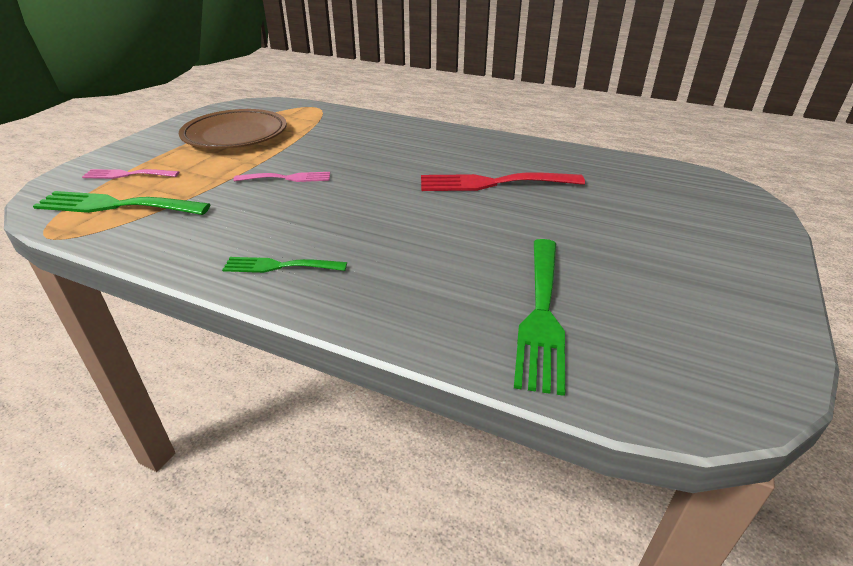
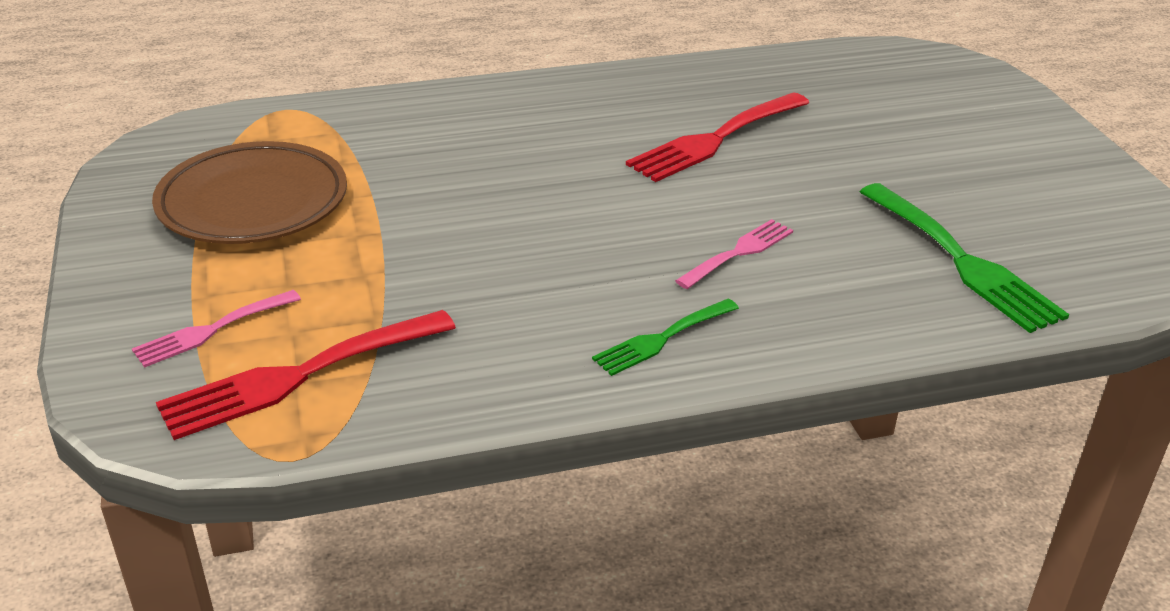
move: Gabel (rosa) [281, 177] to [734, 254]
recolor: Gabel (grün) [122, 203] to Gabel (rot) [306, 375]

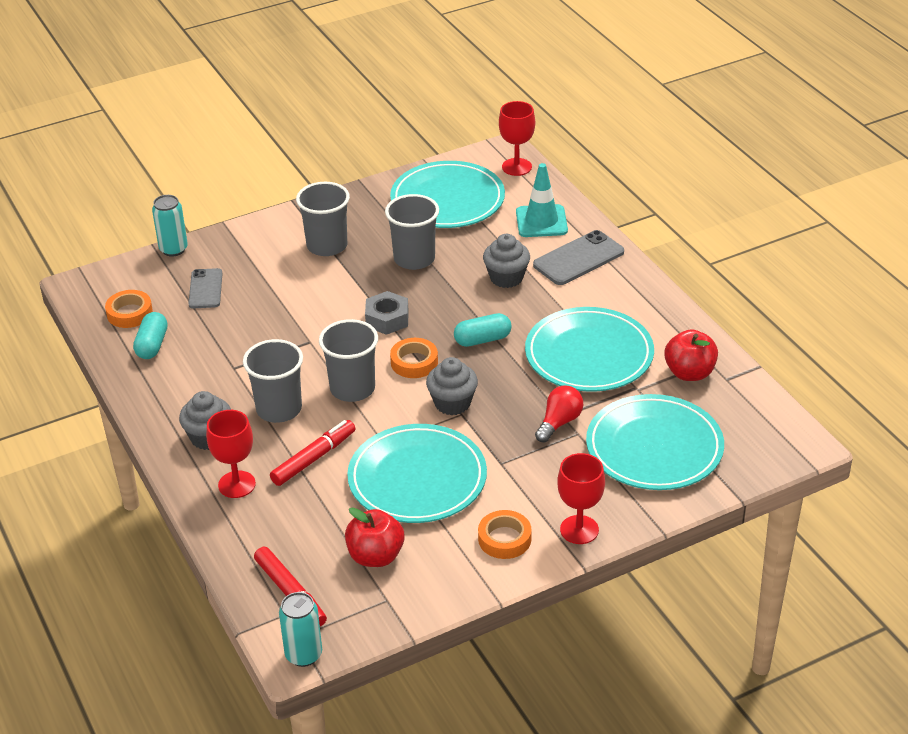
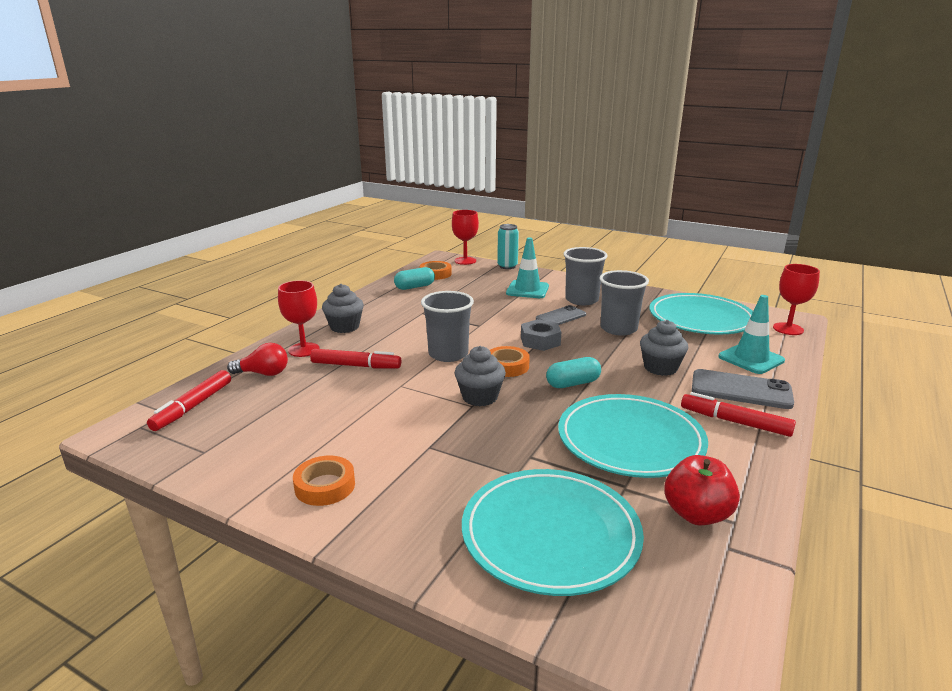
delete: Becher (grau) [273, 381]; Dose (türkis) [300, 629]; Apfel (rot) [375, 537]; Teller (türkis) [417, 473]
insert: Leitkegel (türkis) [527, 268]; Filzstift (rot) [738, 414]
move: Handy (grau) [205, 288] to [561, 315]; Glühbirne (rot) [559, 413] to [257, 359]; Kelch (rot) [581, 498] to [465, 237]
rotate: Kapsel (türkis) [483, 330] = [573, 372] 60 degrees counterclockwise

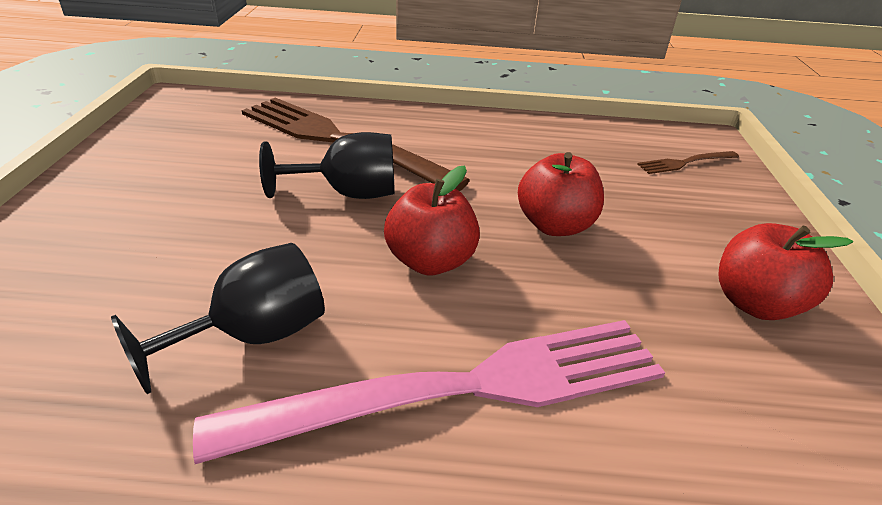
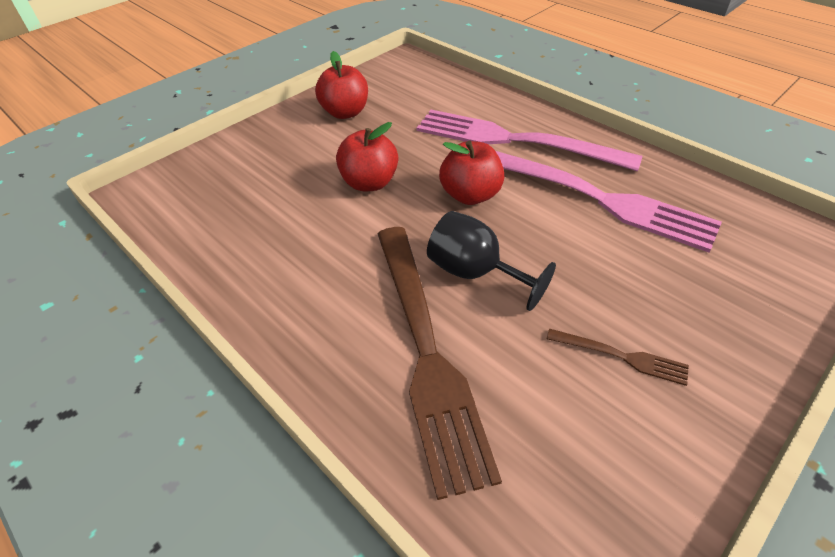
move: Gabel (braun) [688, 162] to [618, 357]
replace: Kelch (schwarz) [218, 318] to Gabel (rosa) [609, 202]

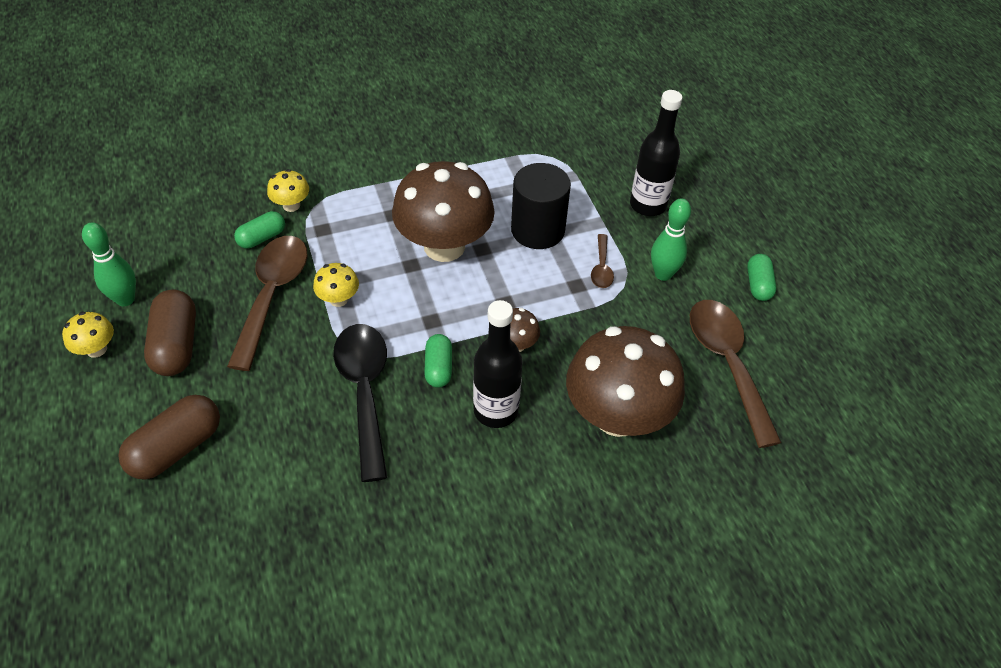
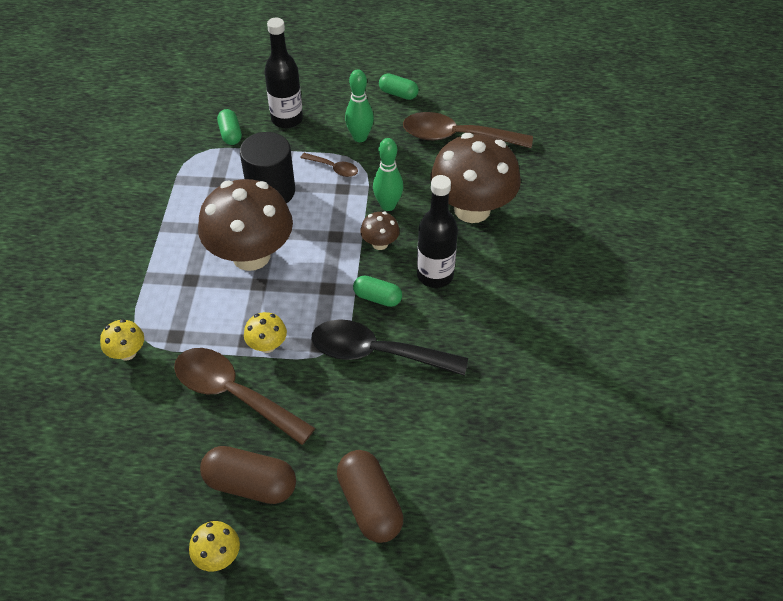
move: Bowlingkegel (grün) [109, 264] to [388, 174]; Kapsel (grün) [259, 230] to [229, 127]

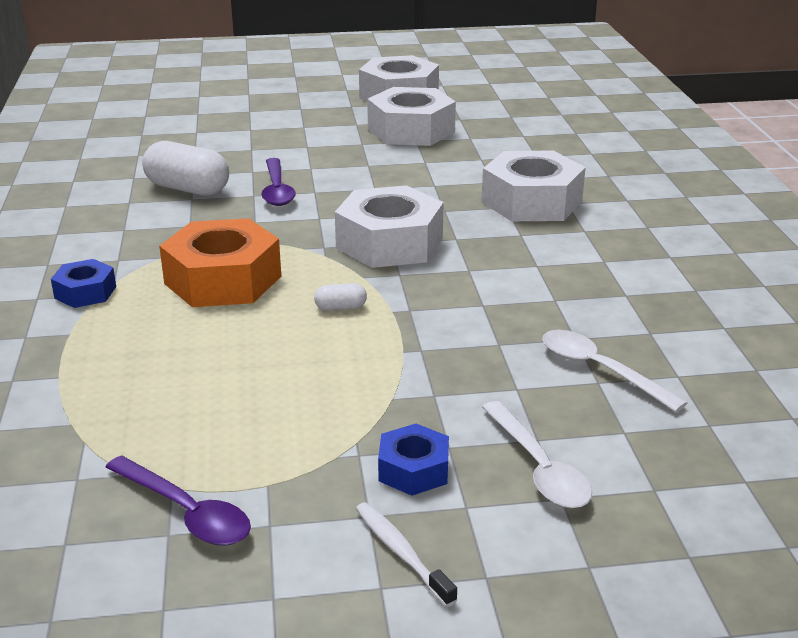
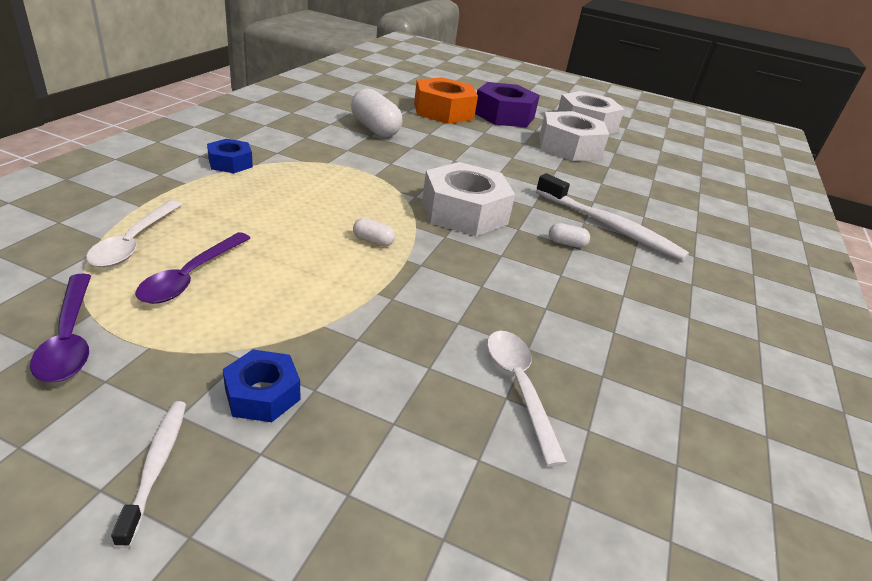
insert: Sechskantmutter (lila) [507, 104]; Kapsel (weiß) [569, 235]
move: Sechskantmutter (orange) [220, 262] to [446, 100]; Löffel (lila) [278, 182] to [192, 268]; Löffel (weiß) [537, 454] to [134, 233]
replace: Sechskantmutter (weiß) [533, 186] to Zahnbürste (weiß) [612, 217]

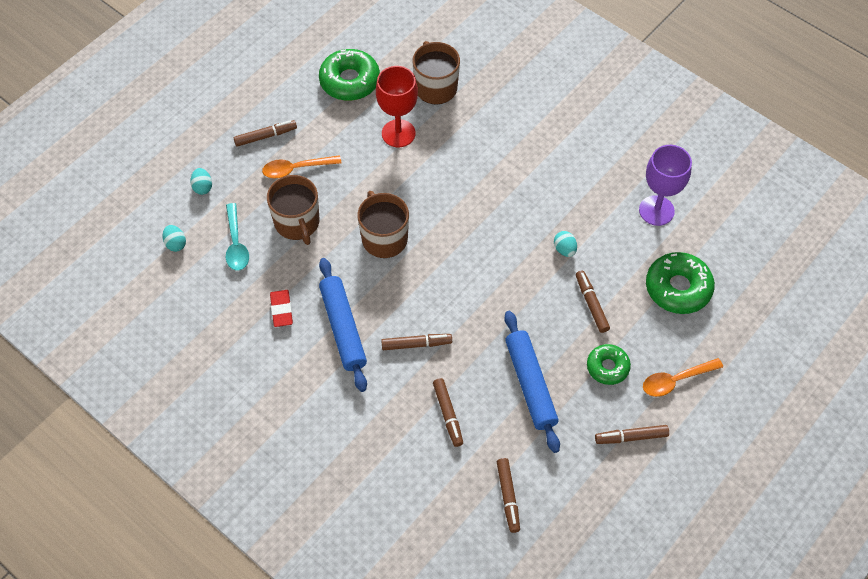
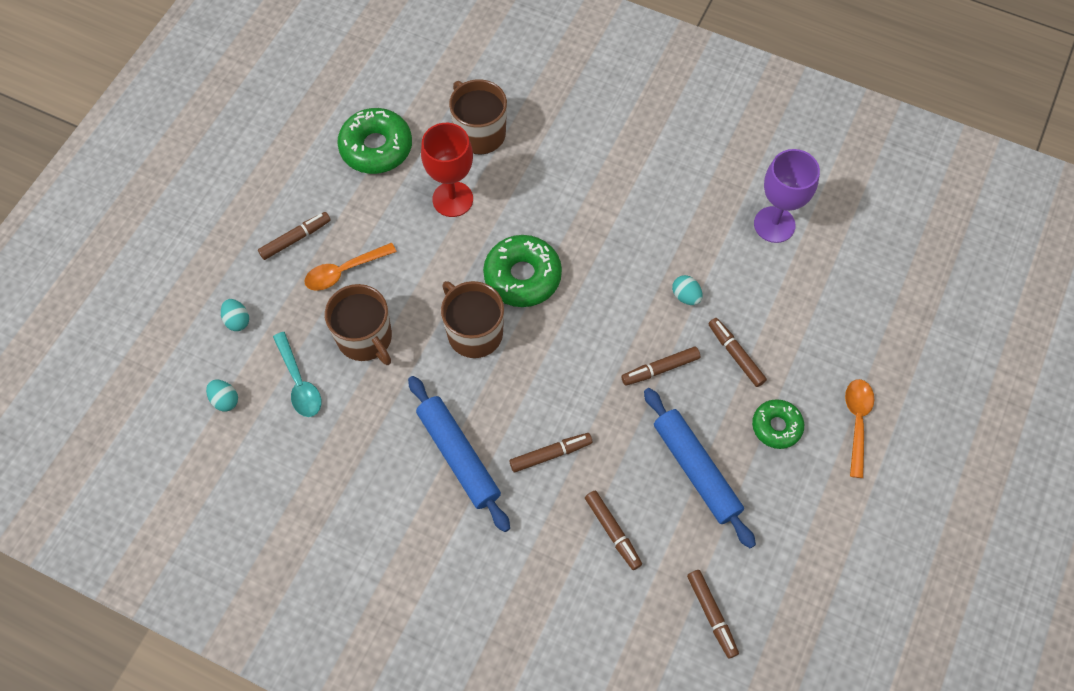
delete: Radiergummi (rot) [281, 308]
move: Filzstift (braun) [632, 434] to [660, 366]; Donut (grün) [680, 283] to [522, 271]
rotate: Löffel (orange) [683, 377] = [859, 428] 135 degrees clockwise

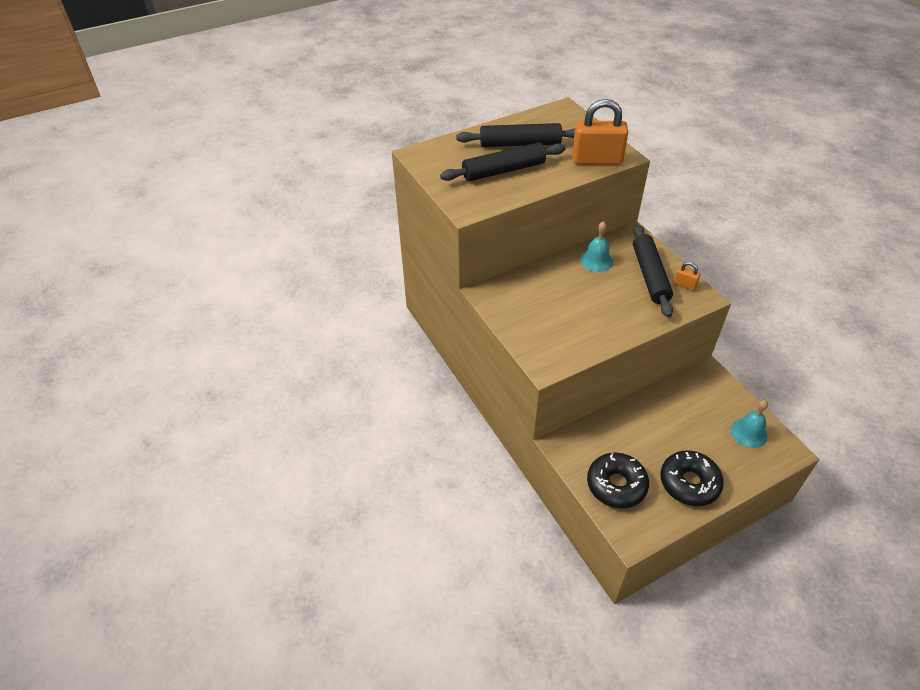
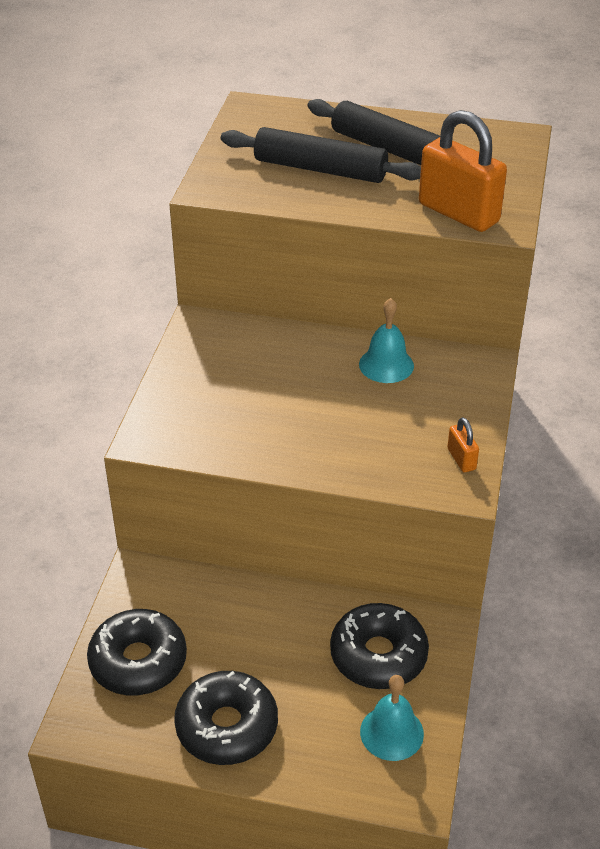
delete: Nudelholz (schwarz) [653, 271]
insert: Donut (schwarz) [379, 646]

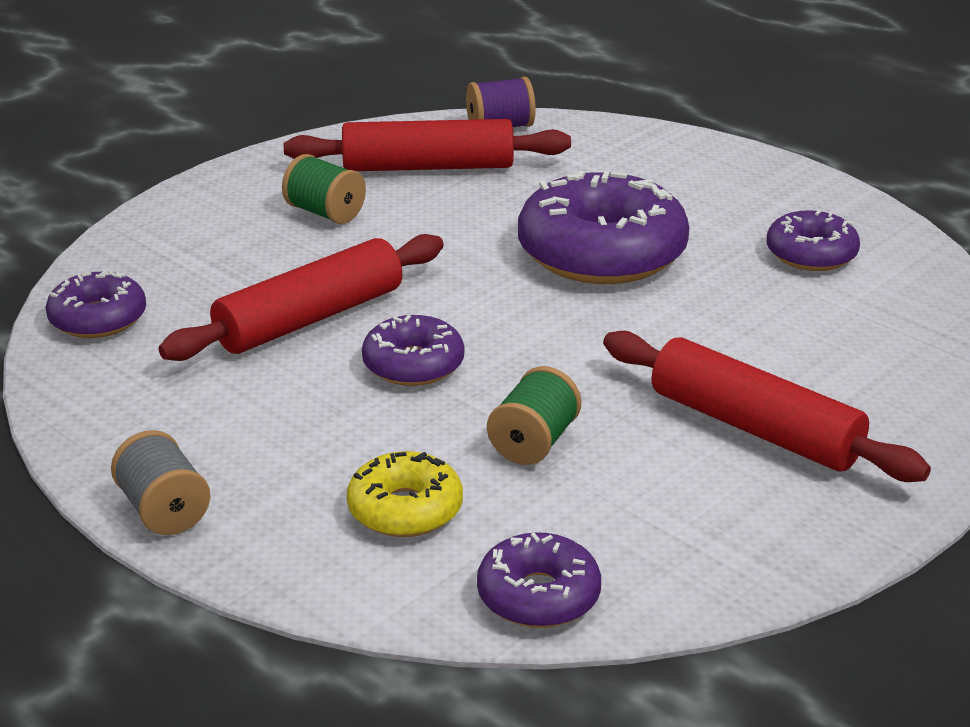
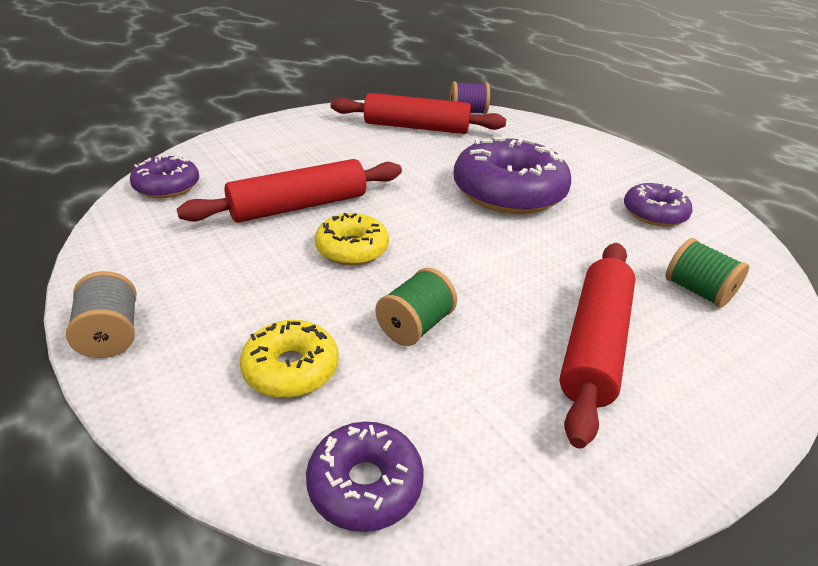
move: Garnrolle (grün) [324, 189] to [707, 273]
recolor: Donut (lila) [413, 350] to Donut (gelb) [352, 239]
rotate: Nudelholz (rot) [767, 406] = [597, 346] 60 degrees clockwise

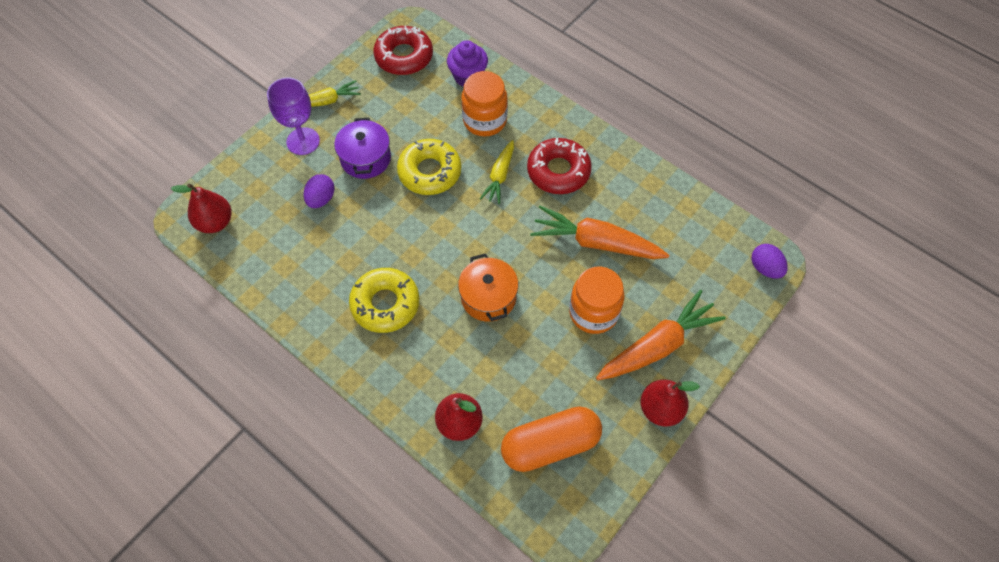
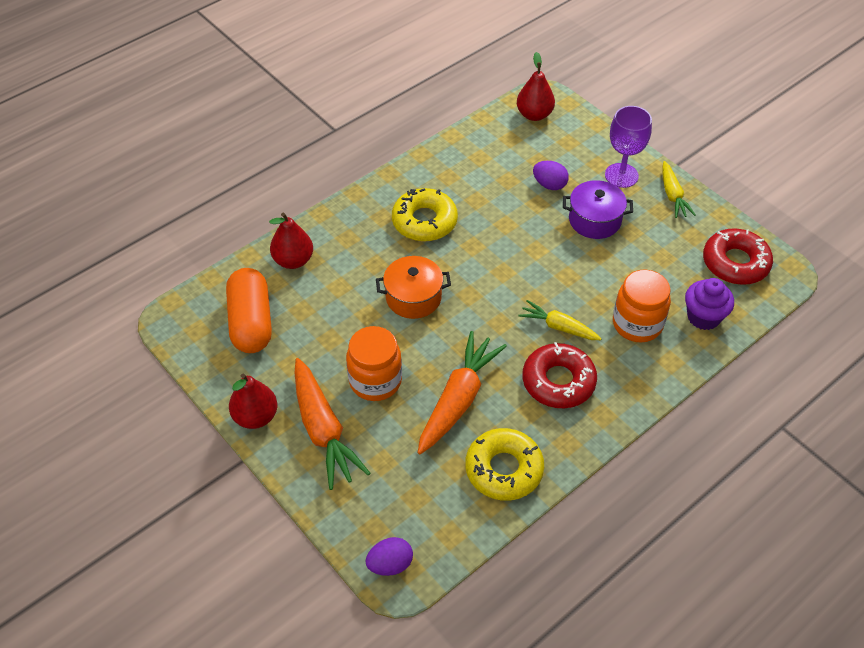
move: Donut (gelb) [429, 167] to [504, 464]

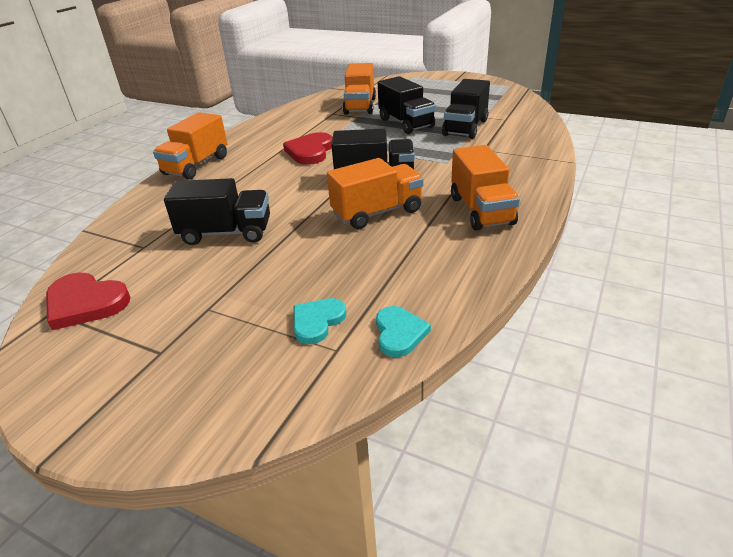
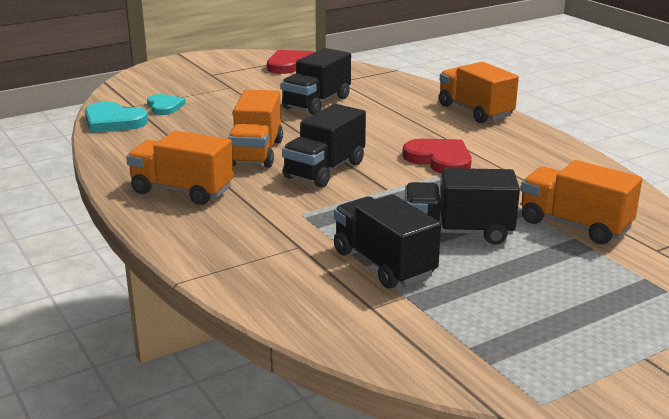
resize: Herz (türkis) [403, 331] = [116, 117] x1.50

